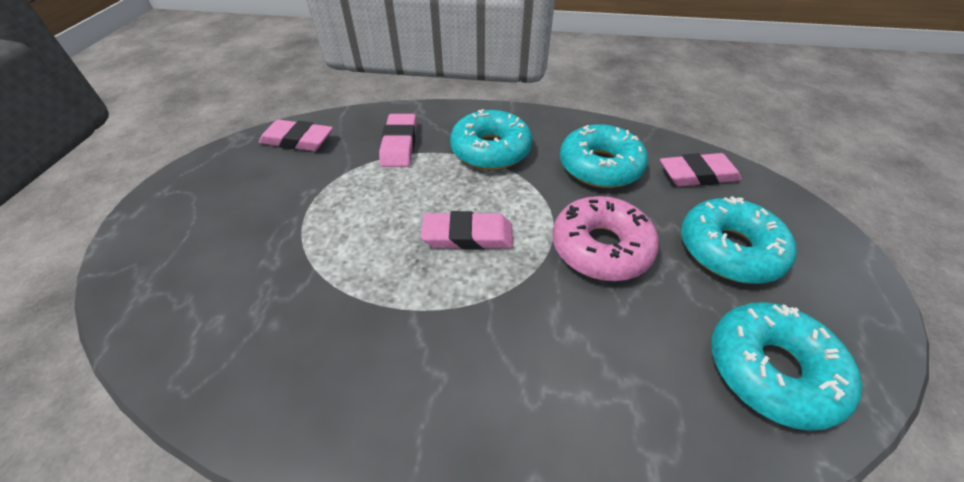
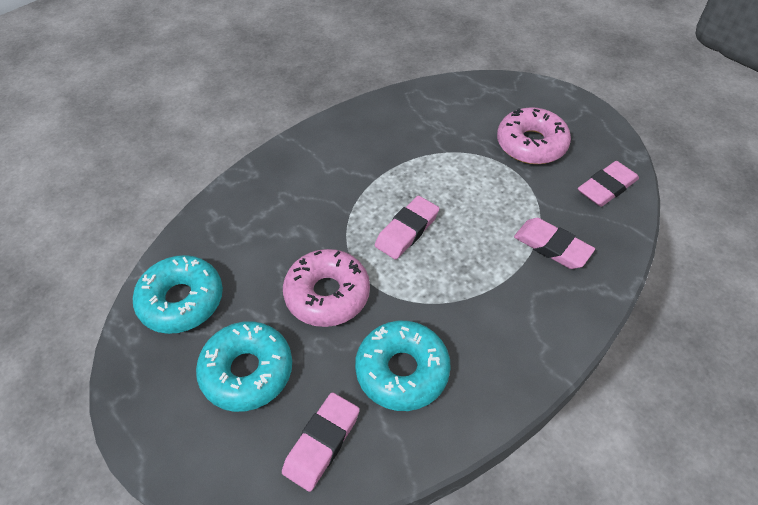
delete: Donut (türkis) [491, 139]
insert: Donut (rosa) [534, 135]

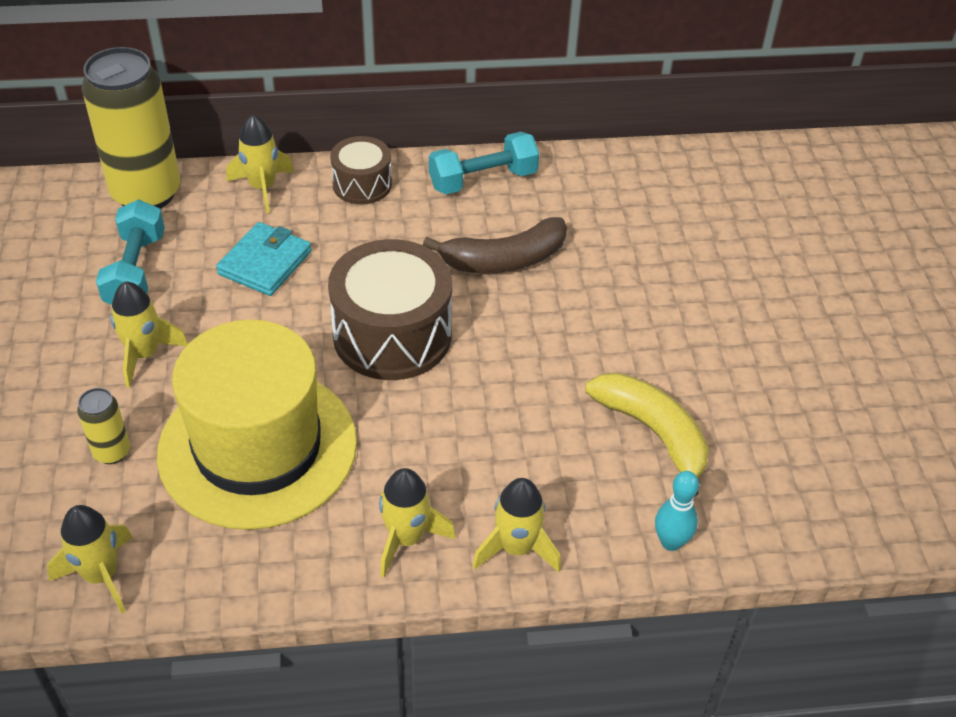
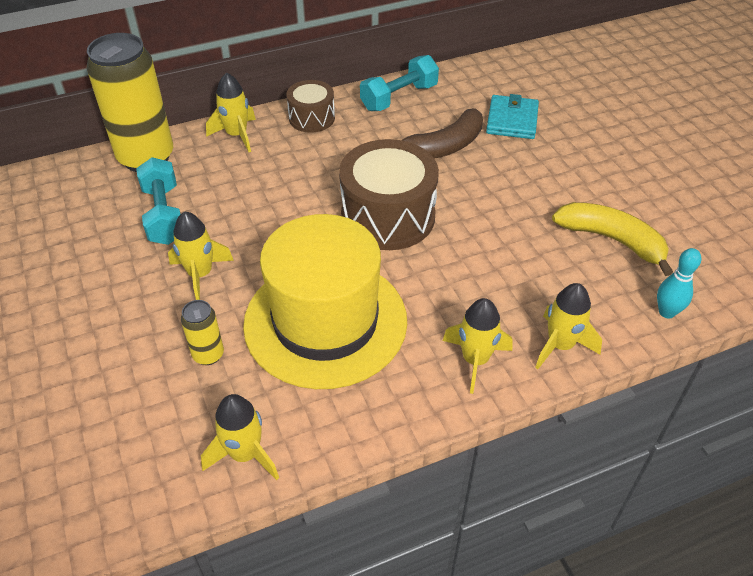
move: Geldbörse (türkis) [264, 259] to [512, 116]

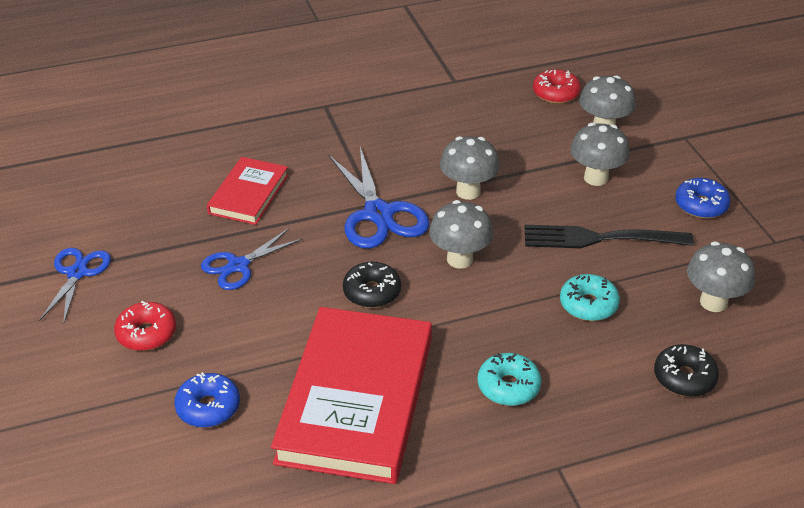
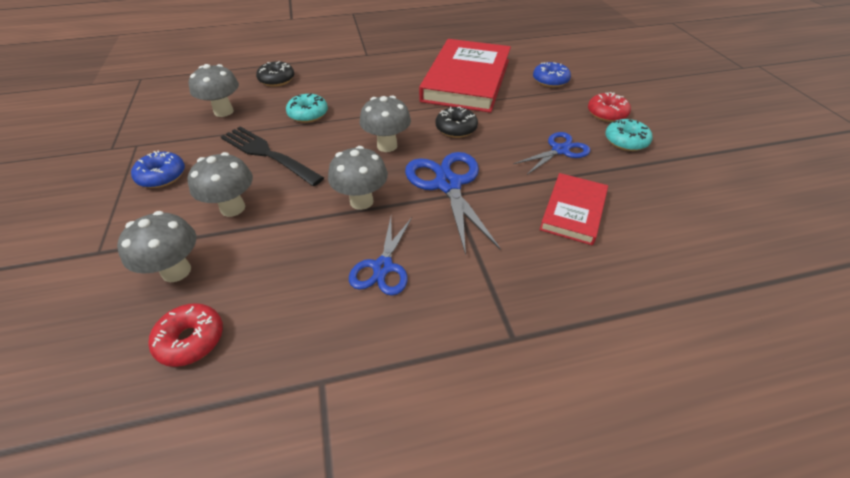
move: Schere (blau) [75, 286] to [380, 256]; Donut (türkis) [510, 379] to [628, 135]
rotate: Gabel (schwarz) [609, 236] = [272, 156] 150 degrees counterclockwise

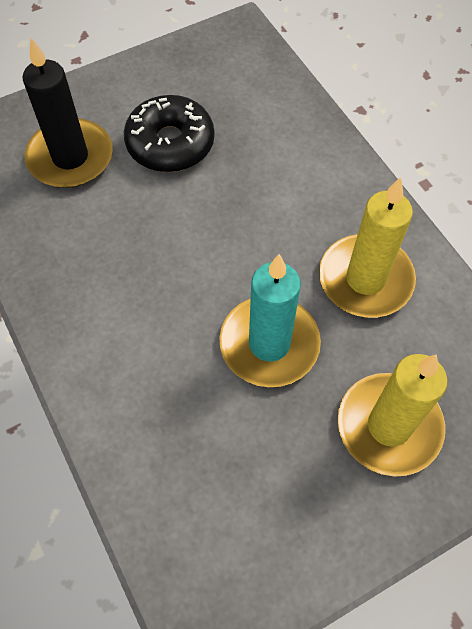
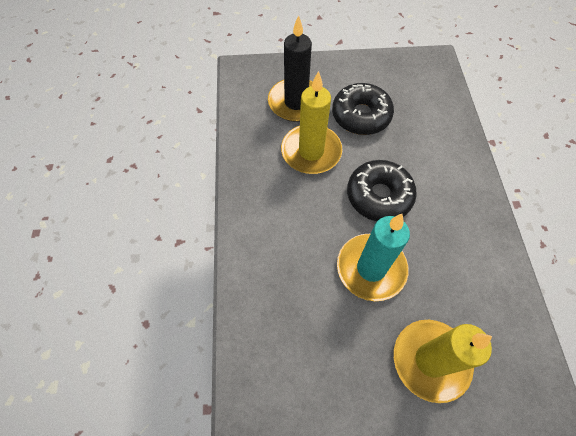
insert: Donut (schwarz) [382, 190]
move: Kerze (gelb) [367, 247] to [312, 122]

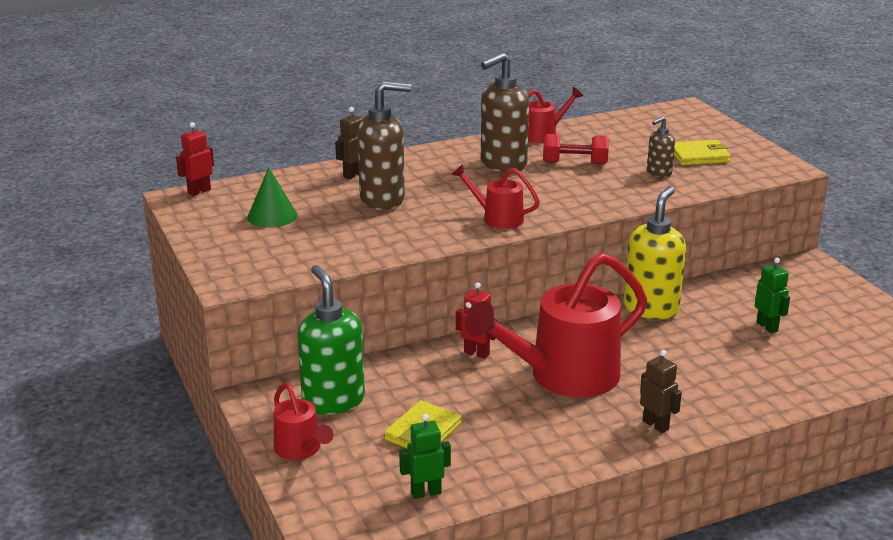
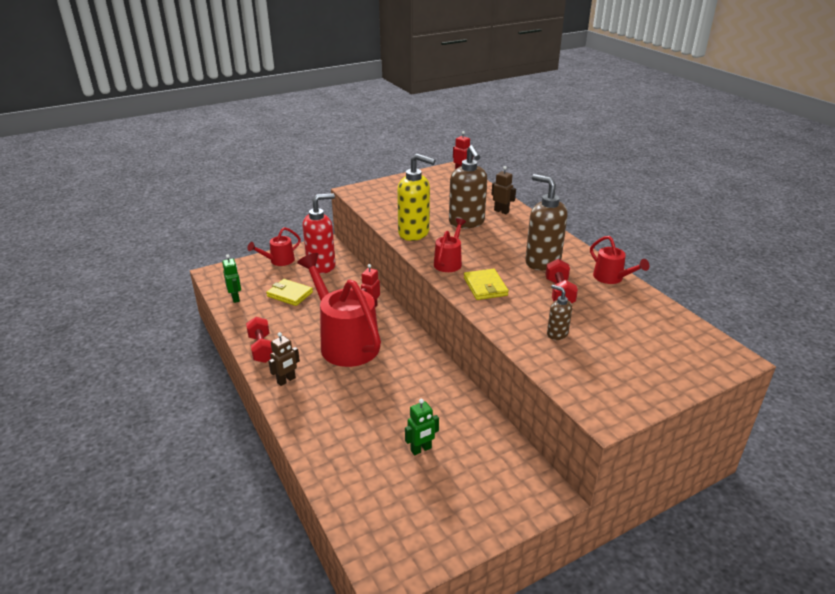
delete: Kegel (grün) [272, 197]
insert: Hantel (rot) [259, 340]
move: Seifenspender (gelb) [655, 252] to [416, 197]; Geldbörse (gelb) [702, 152] to [486, 284]
recolor: Seifenspender (grün) [331, 340] to Seifenspender (rot) [319, 233]

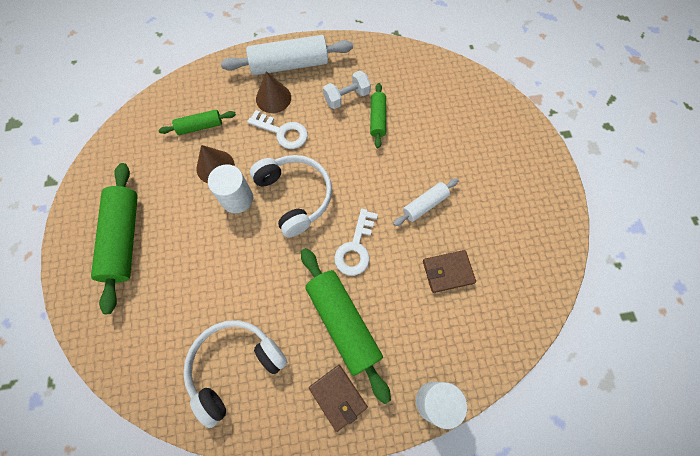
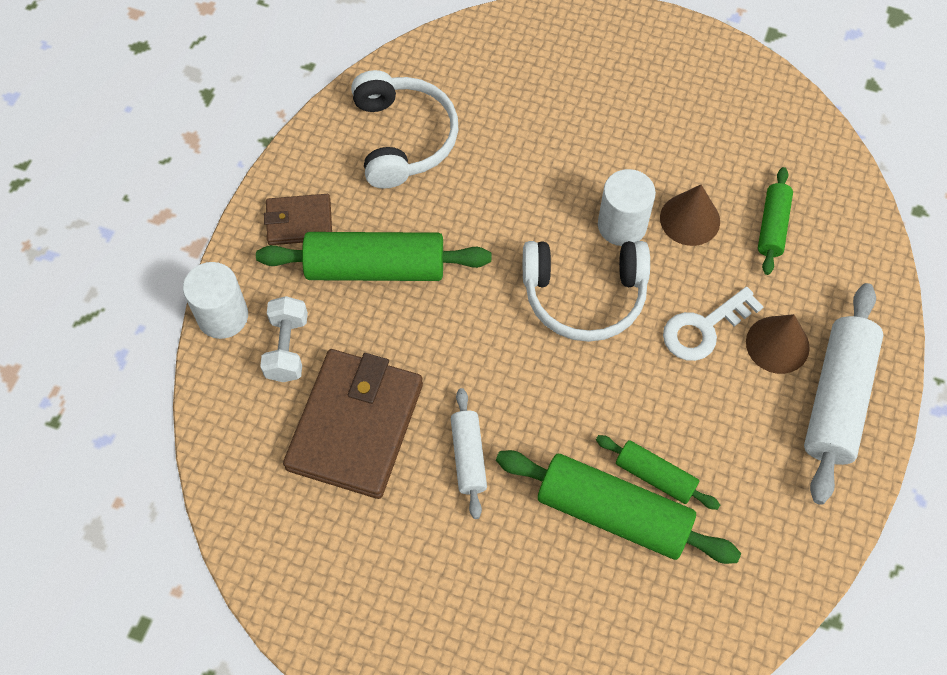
delete: Schlüssel (weiß) [356, 242]
move: Nudelholz (grün) [114, 238] to [618, 507]; Hantel (weiß) [347, 90] to [284, 339]
resize: Geldbörse (braun) [449, 271] = [353, 424] x1.89

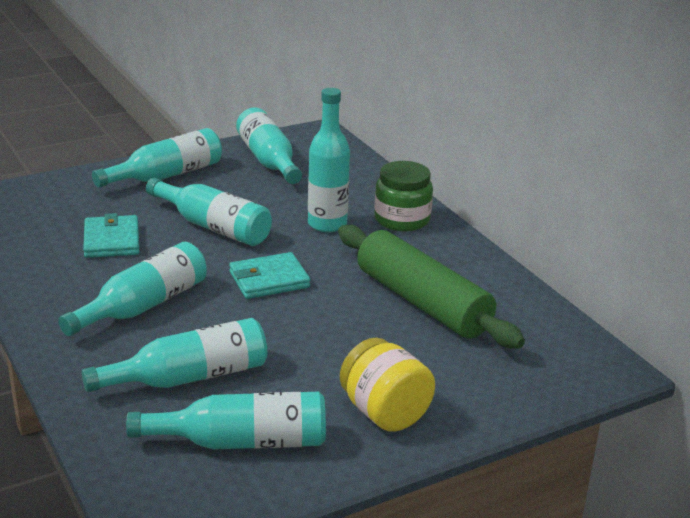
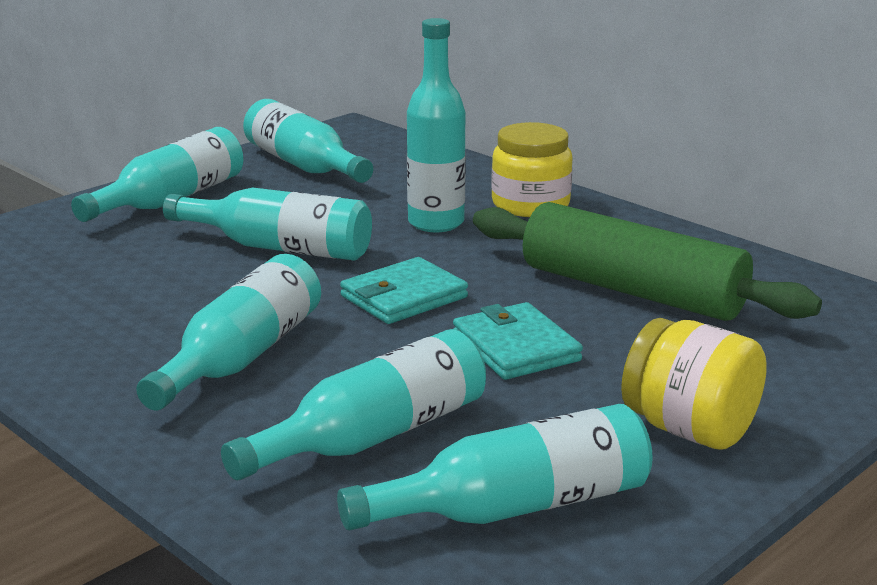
move: Geldbörse (türkis) [111, 235] to [518, 341]
recolor: Einmachglas (grün) [404, 196] to Einmachglas (gelb) [532, 169]

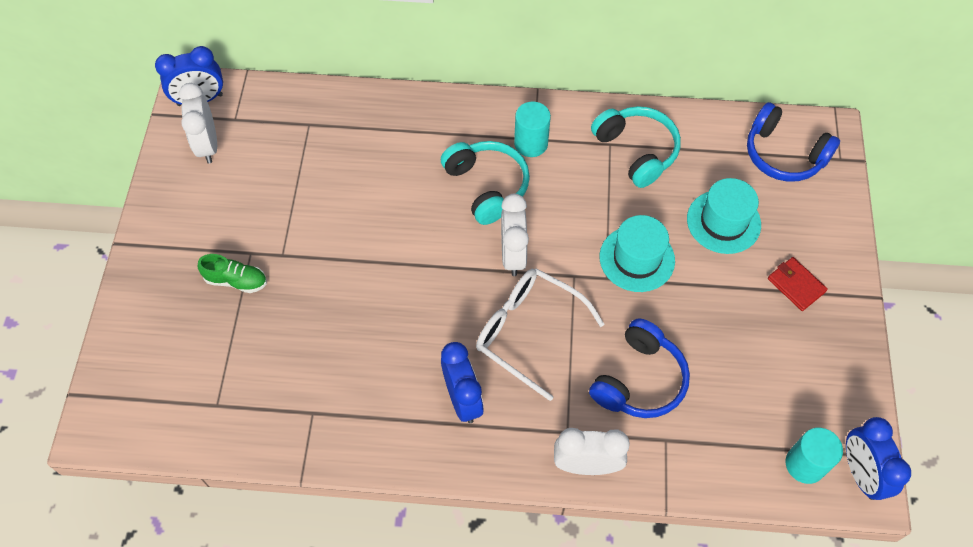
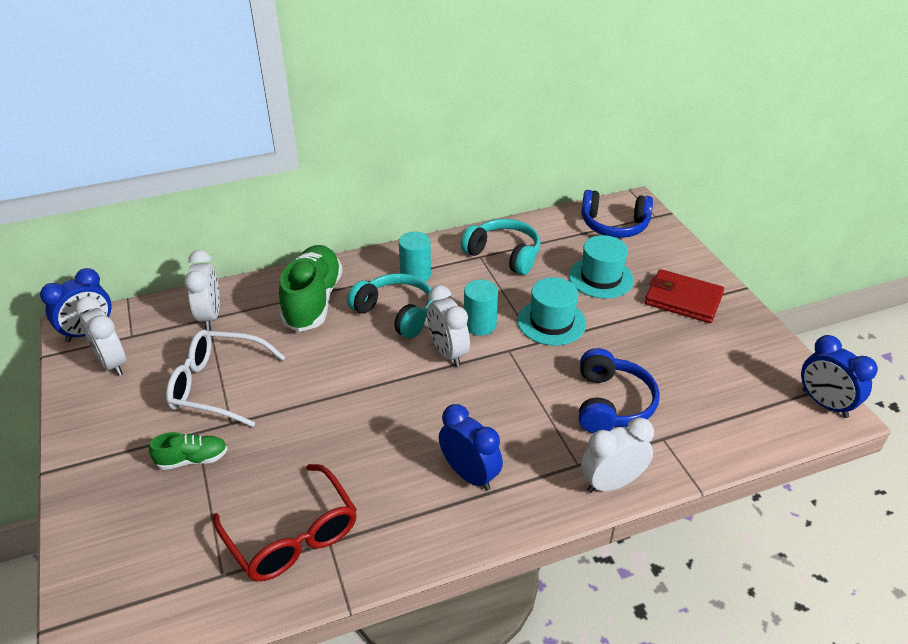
insert: Wecker (weiß) [202, 290]; Brille (rot) [285, 522]; Schuh (grün) [311, 288]
move: Brille (weiß) [540, 334] to [226, 378]; Vollzylinder (türkis) [814, 456] to [481, 308]
resize: Geldbörse (rot) [798, 284] = [684, 296] x1.63

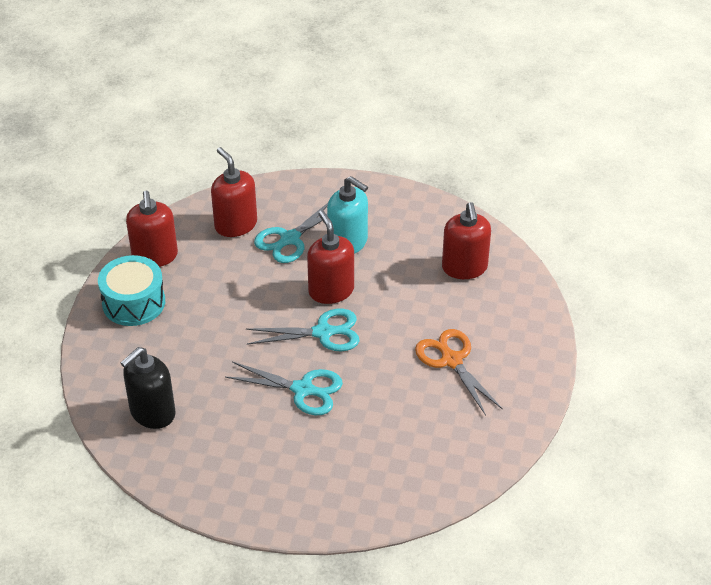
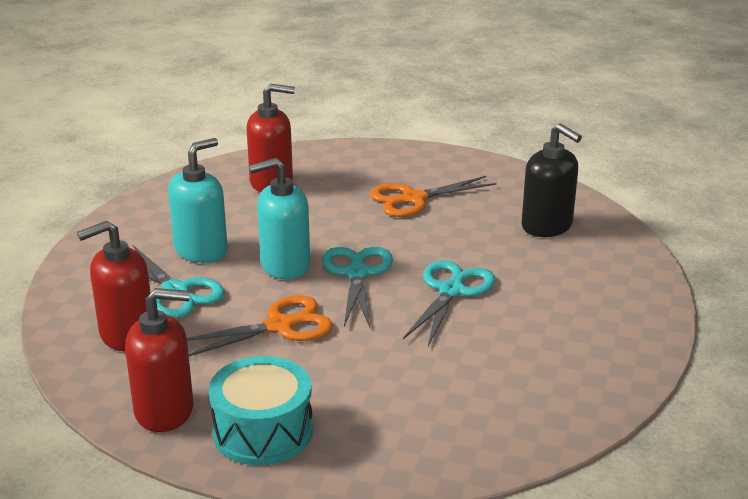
insert: Schere (orange) [260, 325]
move: Seifenspender (schwarz) [148, 388] to [551, 180]
recolor: Seifenspender (rot) [330, 257] to Seifenspender (türkis) [279, 219]

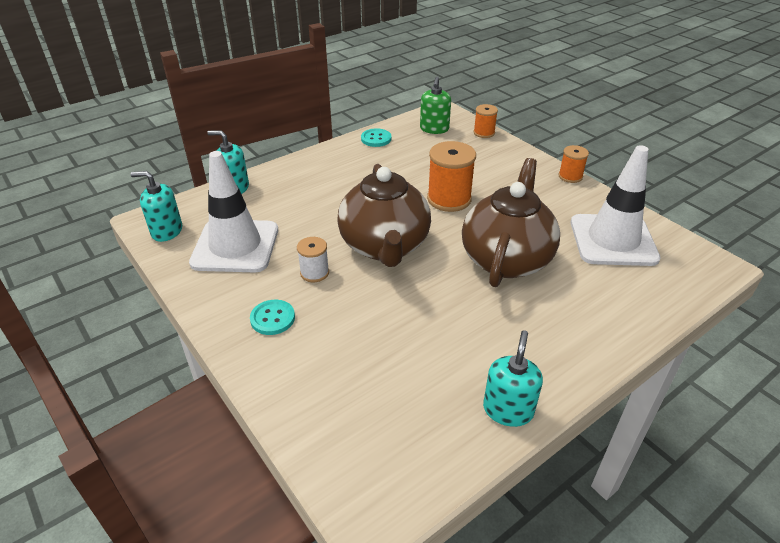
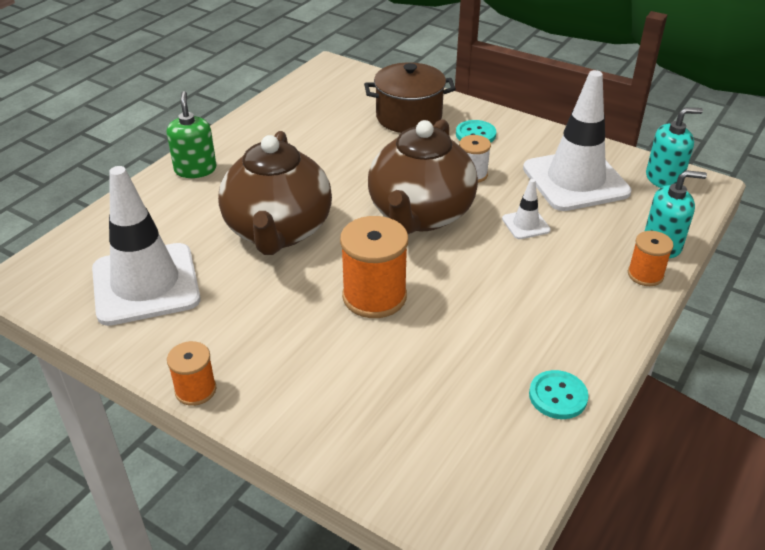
delete: Seifenspender (türkis) [513, 378]
insert: Kochtopf (braun) [410, 97]; Leitkegel (weiß) [526, 209]
move: Seifenspender (grün) [435, 105] to [191, 134]; Garnrolle (orange) [485, 121] to [651, 258]
rotate: Teekanne (braun) [384, 215] = [423, 176] 135 degrees counterclockwise

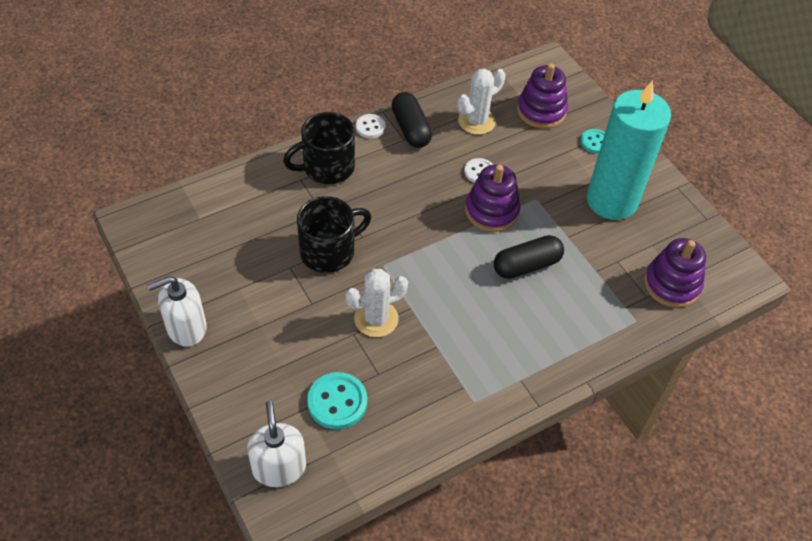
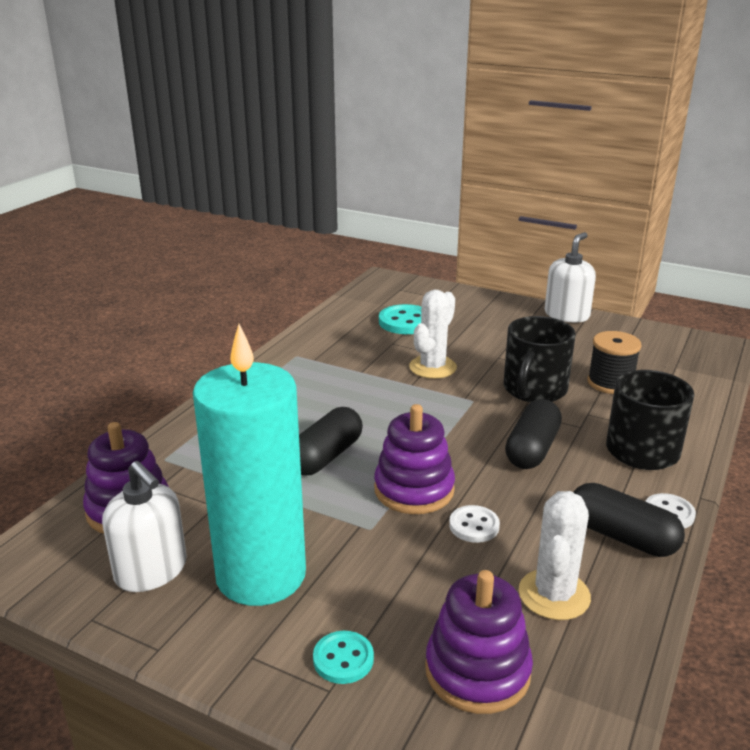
insert: Kapsel (schwarz) [533, 434]; Garnrolle (schwarz) [615, 362]
move: Seifenspender (weiß) [276, 444] to [144, 526]

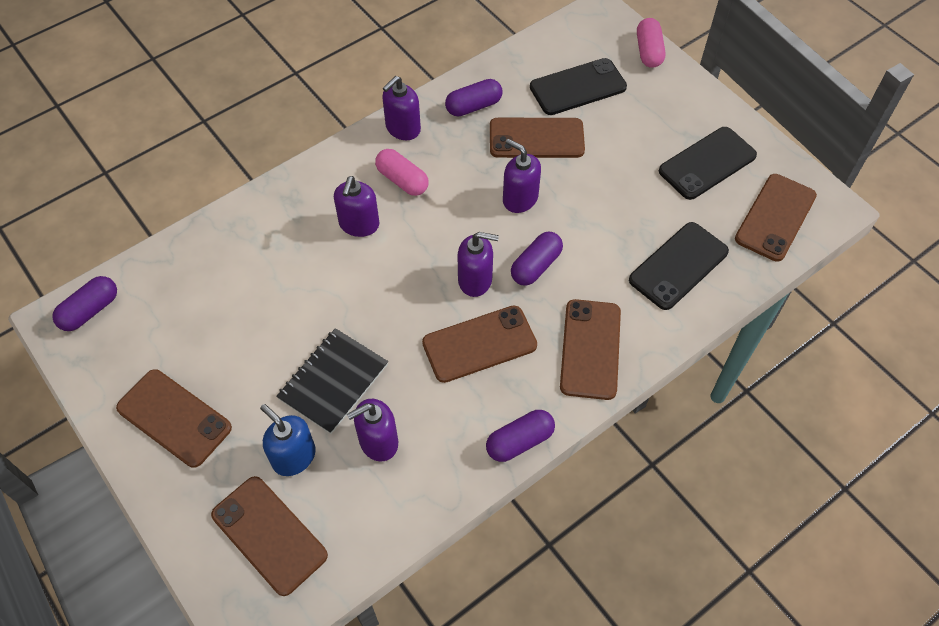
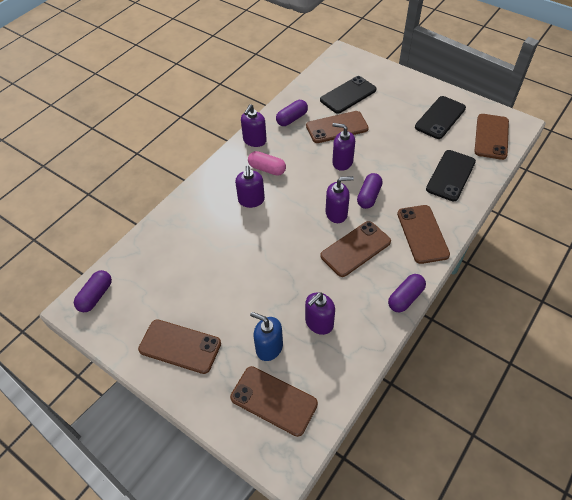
delete: Notizbuch (schwarz) [332, 381]; Kapsel (rosa) [651, 43]

